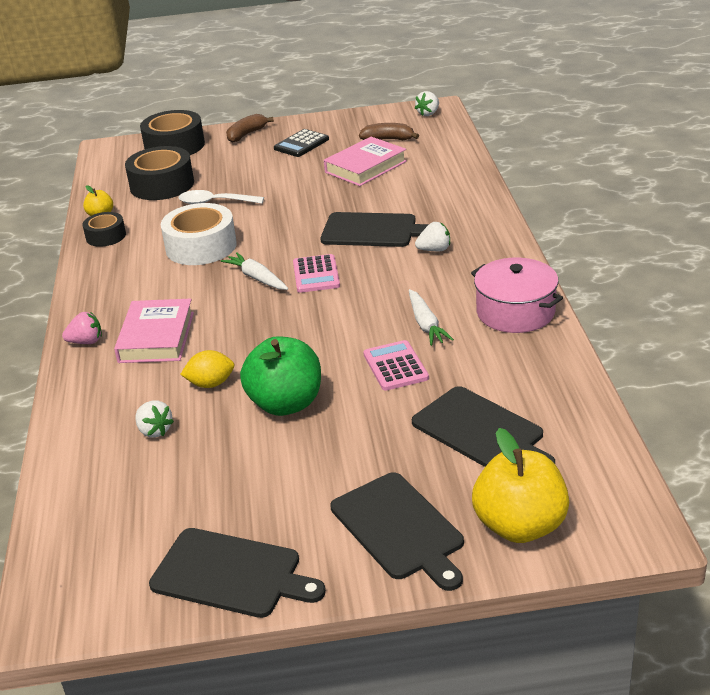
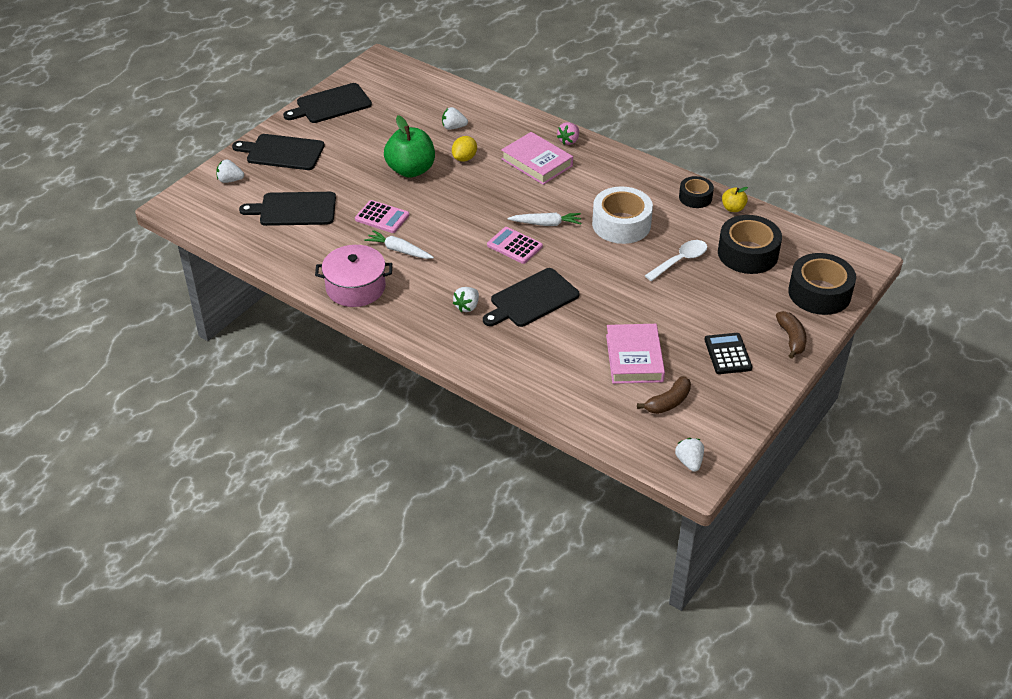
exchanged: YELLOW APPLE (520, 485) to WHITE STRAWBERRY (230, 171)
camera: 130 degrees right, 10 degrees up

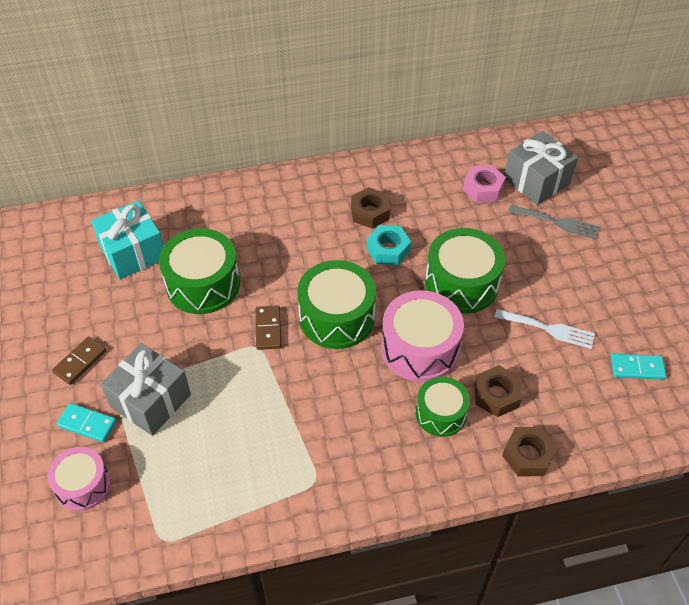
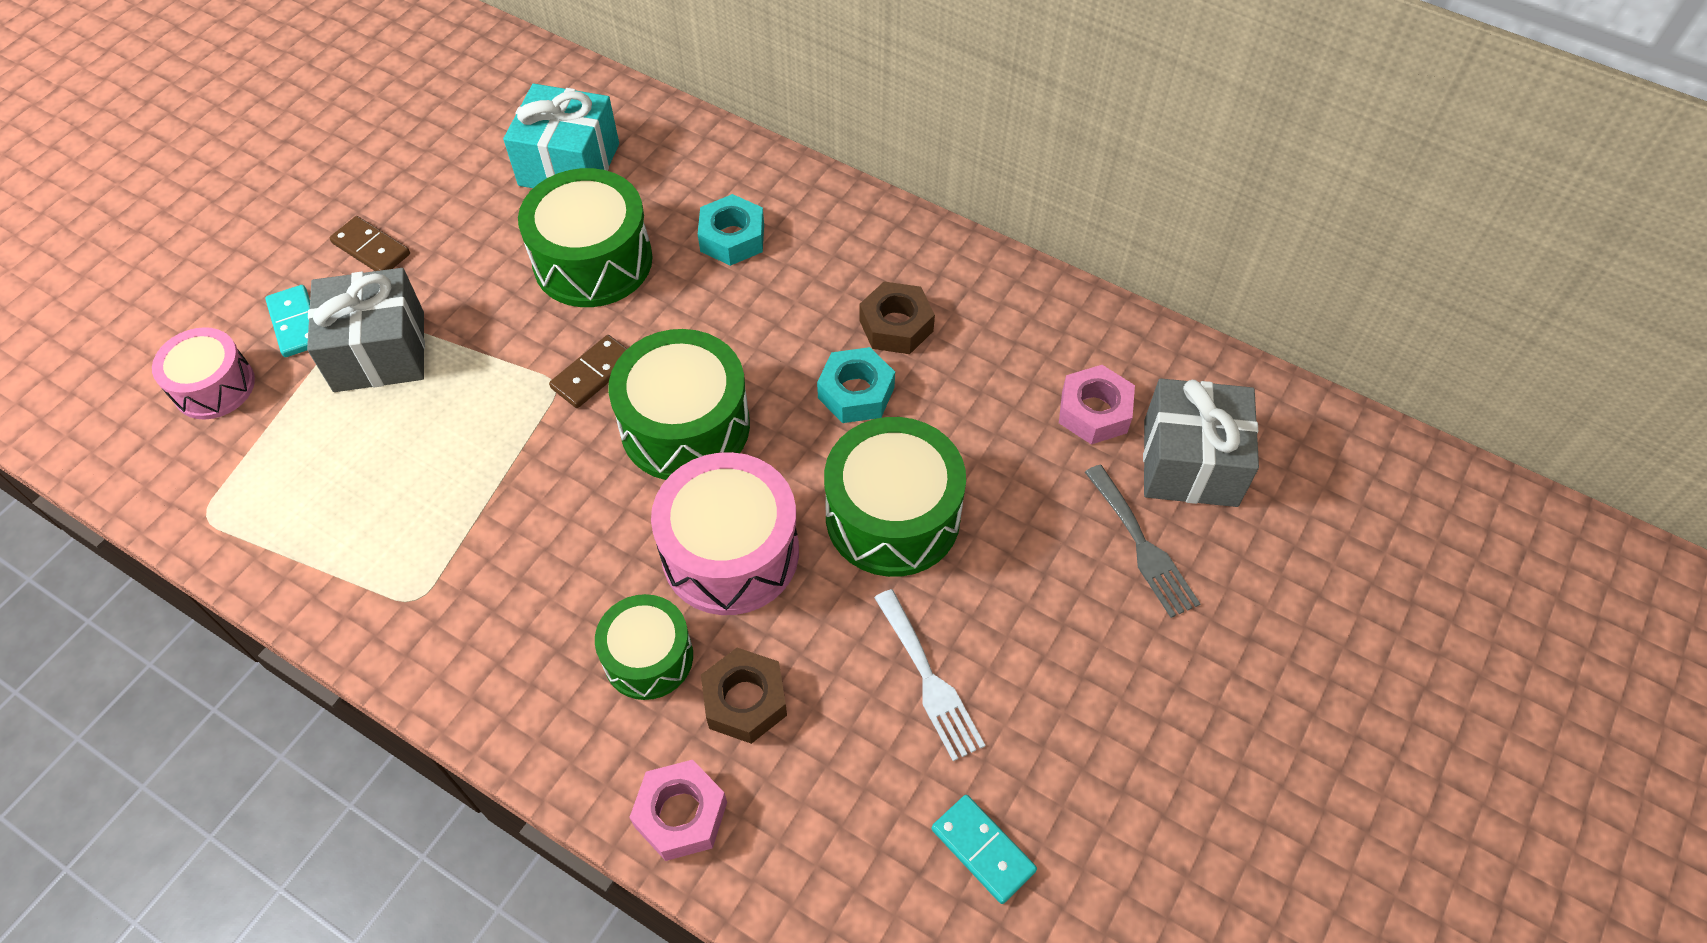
appeared: TURQUOISE NUT (731, 230)
colour: BROWN NUT (529, 451) to PINK NUT (678, 810)
spun: BROWN DOMINO (79, 360) = (370, 243) 45 degrees clockwise
camera: 45 degrees right, 5 degrees up

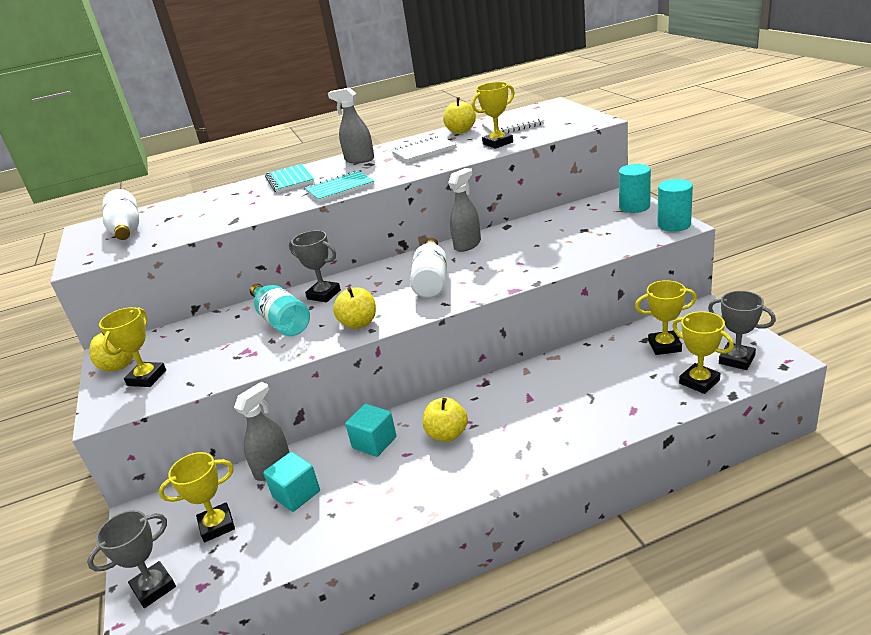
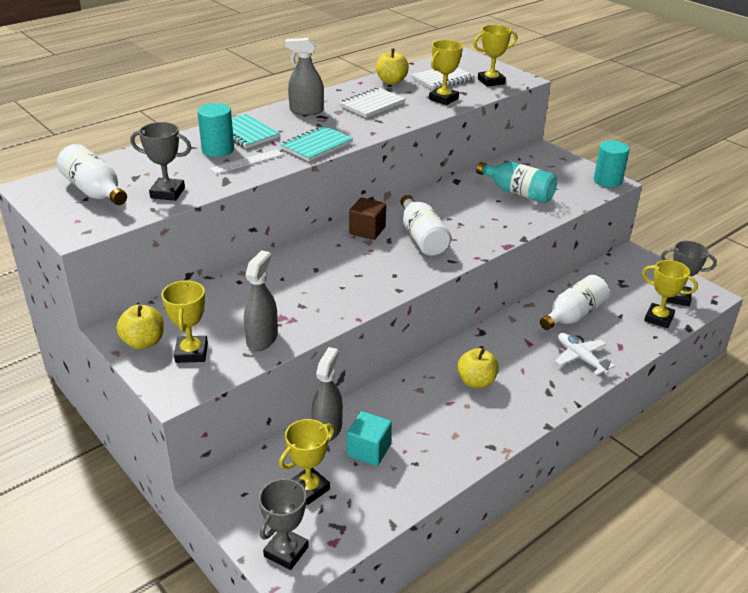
missing: YELLOW APPLE (354, 308); TURQUOISE CUBE (371, 430)
appeared: WHITE RULER (247, 161); BROWN CUBE (367, 219); WHITE BOTTLE (575, 302); WHITE PLANE (585, 354)
relocated: TURQUOISE BOTTLE (280, 310) to (516, 182); GREY TROPHY (315, 266) to (160, 161); GREY SPRAY BOTTLE (464, 210) to (261, 300); TURQUOISE CYLINDER (635, 188) to (215, 130); YELLOW TROPHY (666, 317) to (495, 56)
camera: 25 degrees left, 5 degrees up

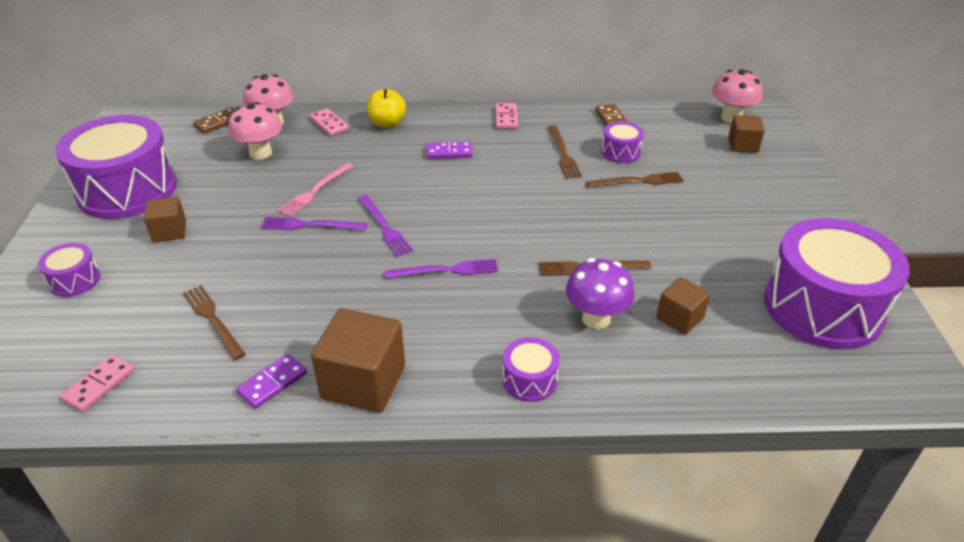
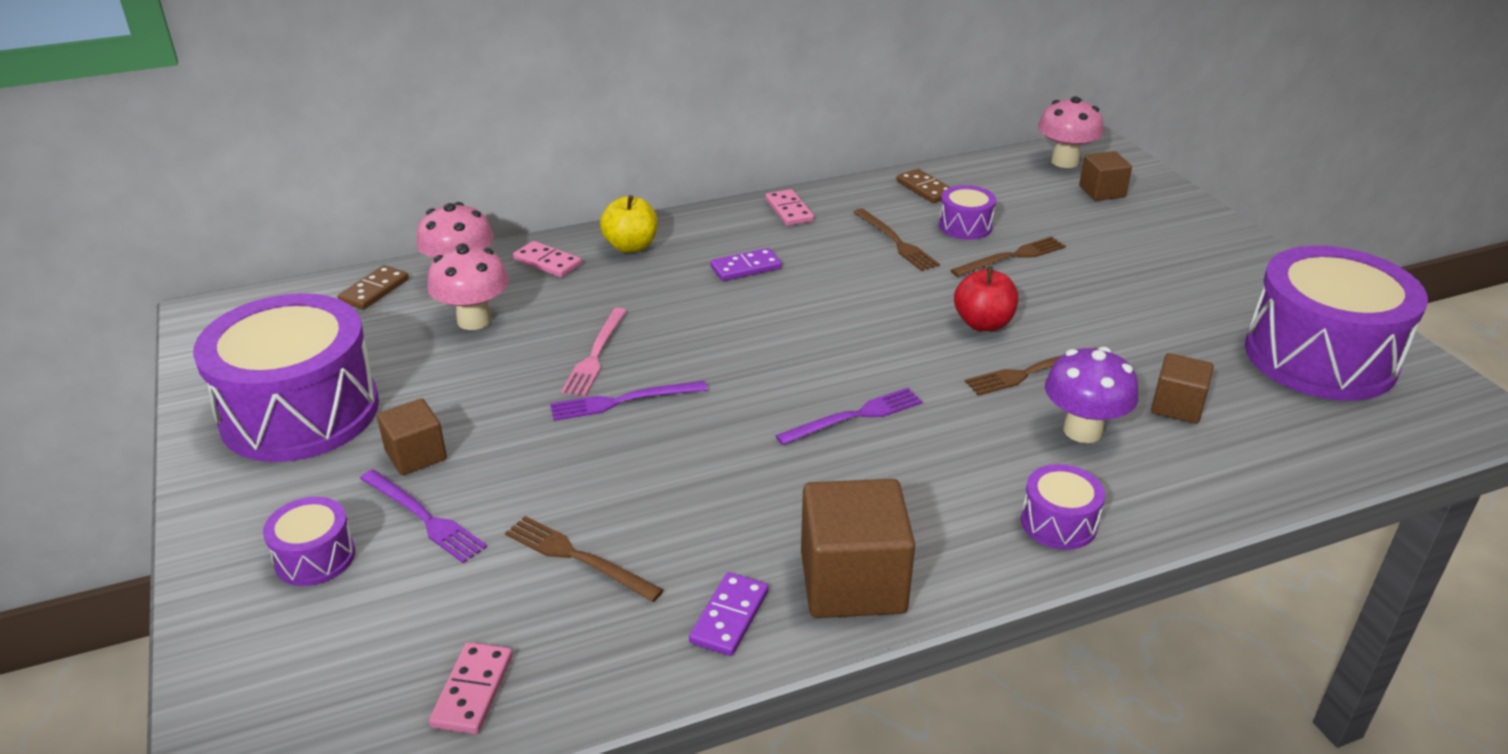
appeared: RED APPLE (986, 299)
relocated: PURPLE FORK (385, 225) to (423, 516)
camera: 20 degrees left, 5 degrees down

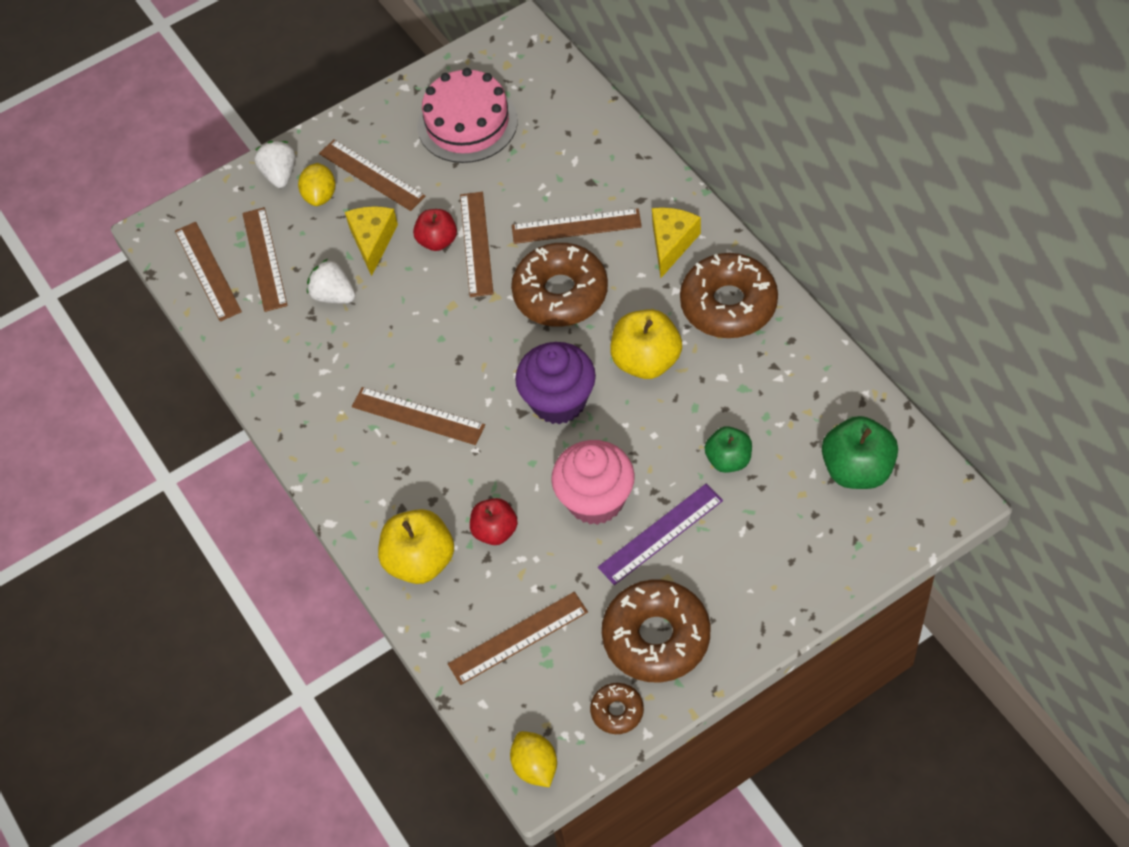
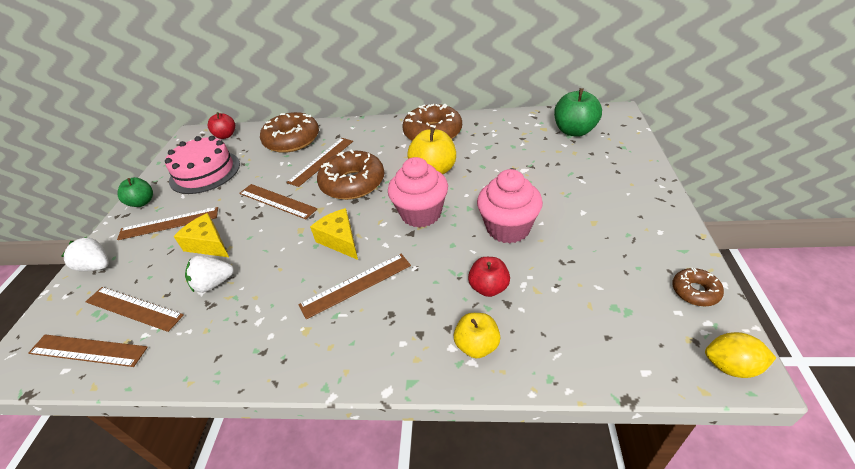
missing: YELLOW LEMON (317, 184); BROWN RULER (518, 638); PURPLE RULER (660, 534)
relocated: RED APPLE (435, 230) to (221, 125); BROWN DONUT (656, 631) to (289, 132); YELLOW CHEESE (676, 243) to (334, 234); GREEN APPLE (728, 449) to (135, 192)
colour: PURPLE CUPCAKE (555, 383) to PINK CUPCAKE (418, 192)
size: YELLOW APPLE (416, 546) = (477, 335) x0.64
camera: 55 degrees left, 15 degrees down

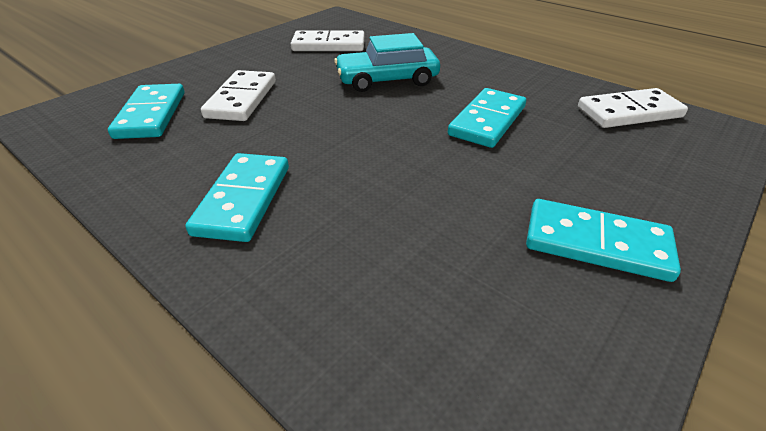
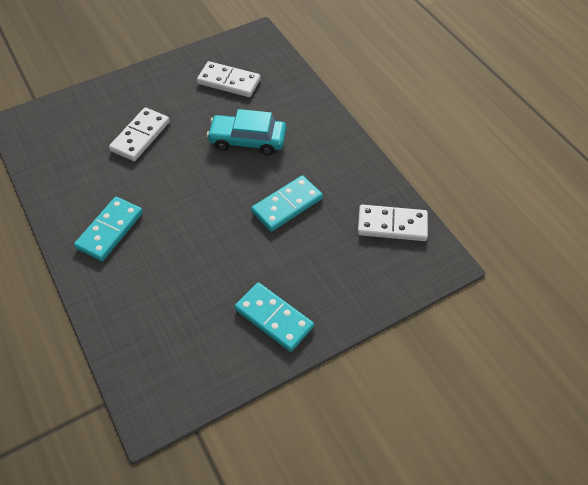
missing: TURQUOISE DOMINO (146, 111)
camera: 20 degrees right, 15 degrees up

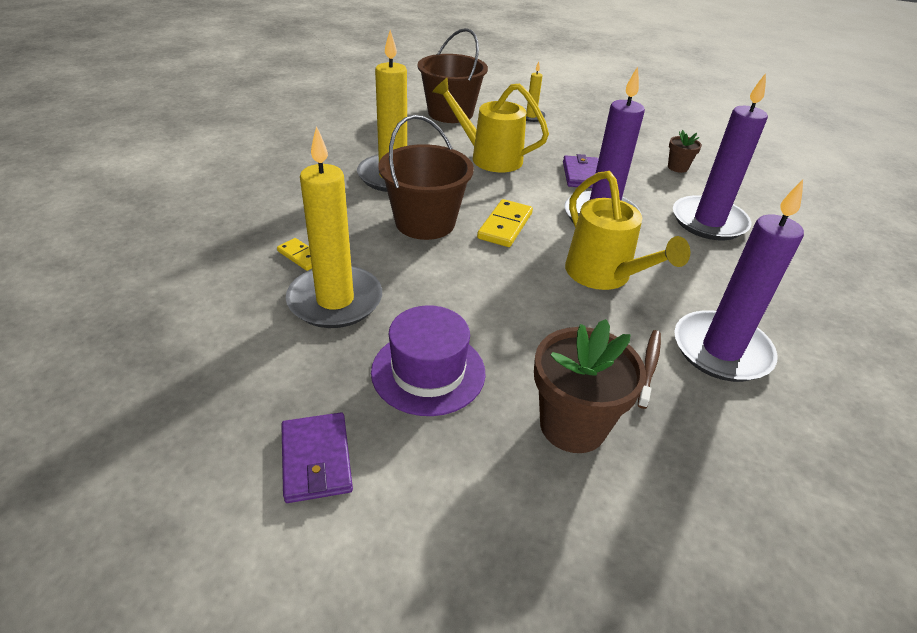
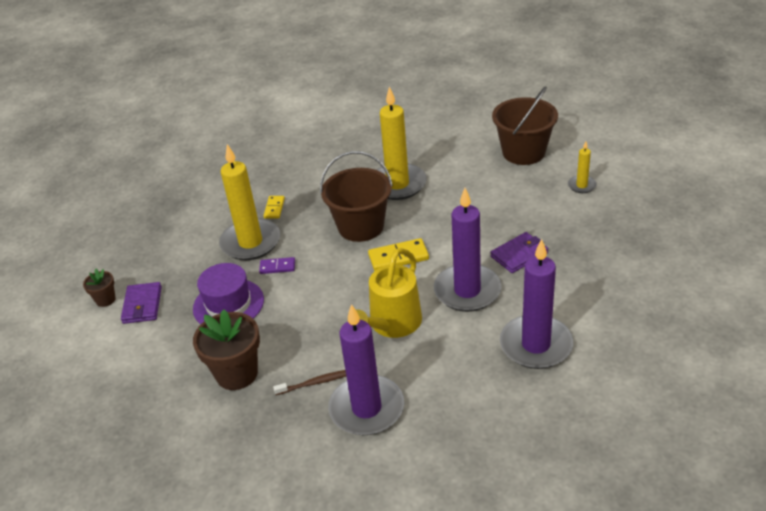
missing: YELLOW WATERING CAN (490, 125)
appeared: PURPLE DOMINO (277, 265)
relocated: BROWN FLOWER POT (685, 151) to (99, 288)
spun: PURPLE WALLET (317, 458) = (141, 303) 45 degrees counterclockwise
camera: 60 degrees right, 0 degrees up

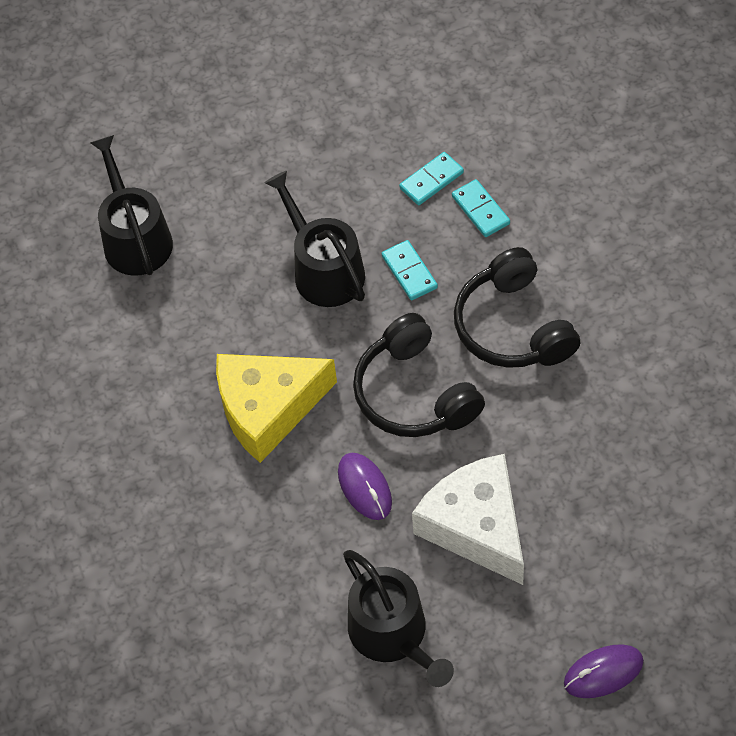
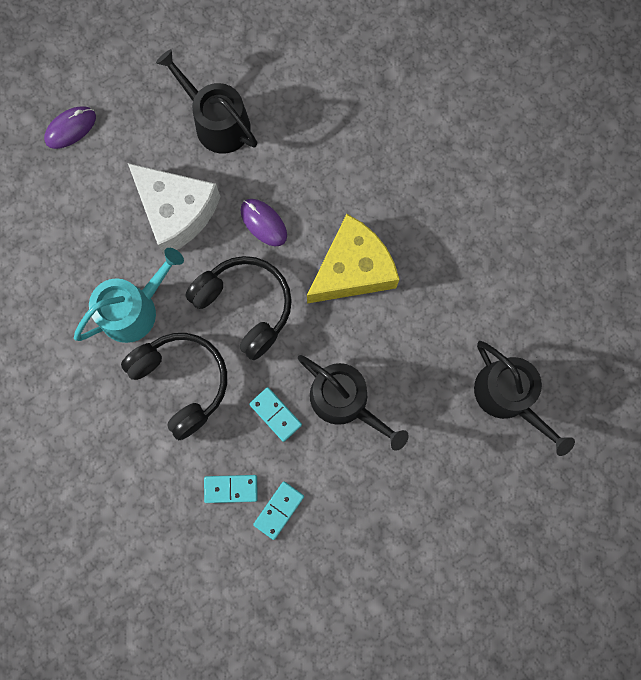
appeared: TURQUOISE WATERING CAN (129, 295)
spun: TURQUOISE DOMINO (481, 208) = (231, 489) 45 degrees counterclockwise
camera: 160 degrees right, 20 degrees up

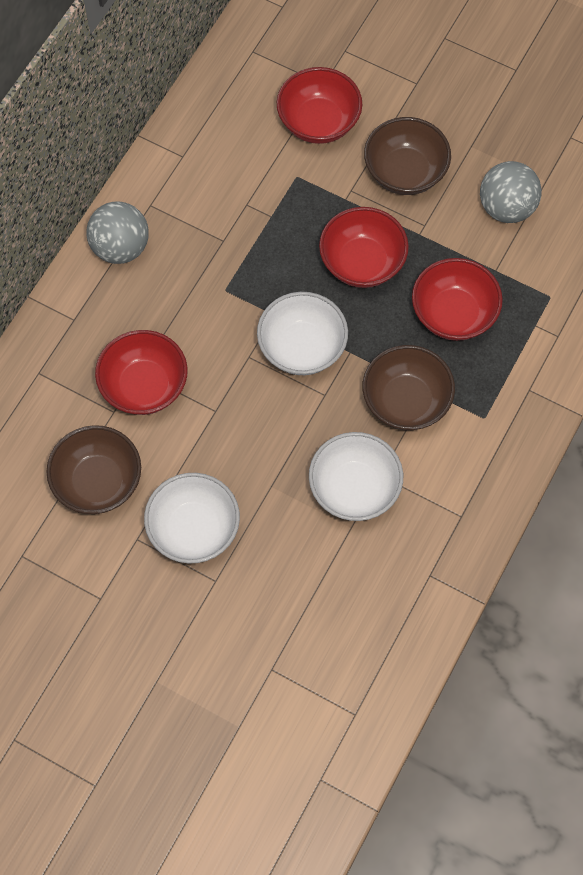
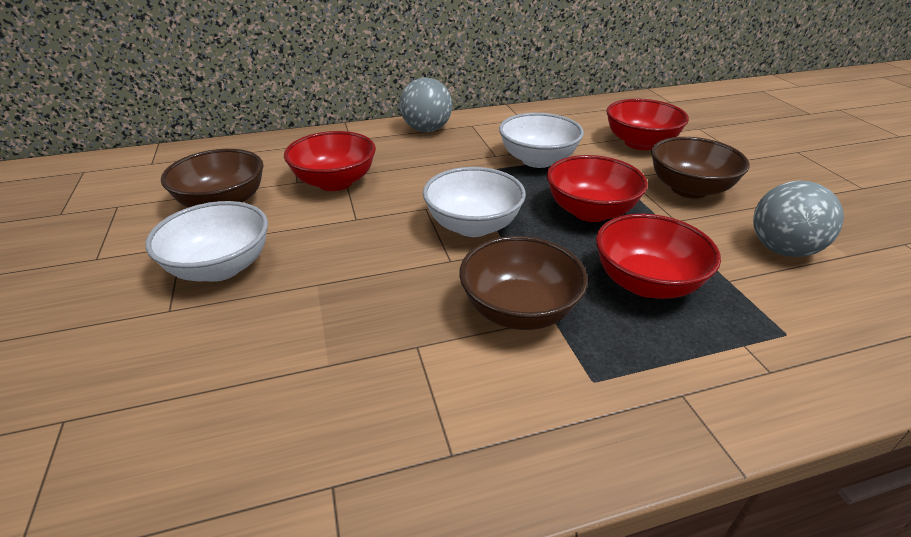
relocated: WHITE BOWL (356, 476) to (541, 140)
camera: 45 degrees right, 30 degrees down

